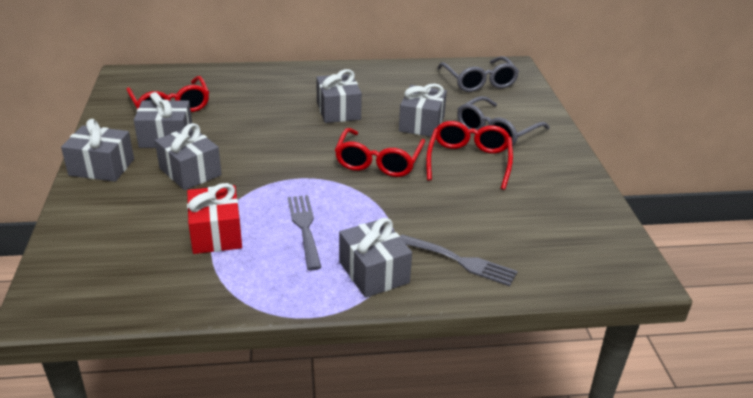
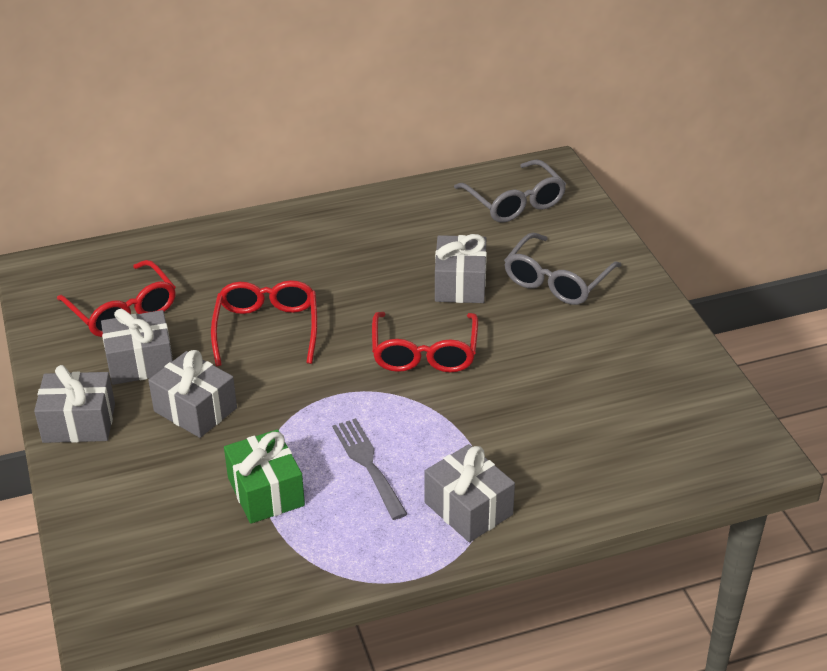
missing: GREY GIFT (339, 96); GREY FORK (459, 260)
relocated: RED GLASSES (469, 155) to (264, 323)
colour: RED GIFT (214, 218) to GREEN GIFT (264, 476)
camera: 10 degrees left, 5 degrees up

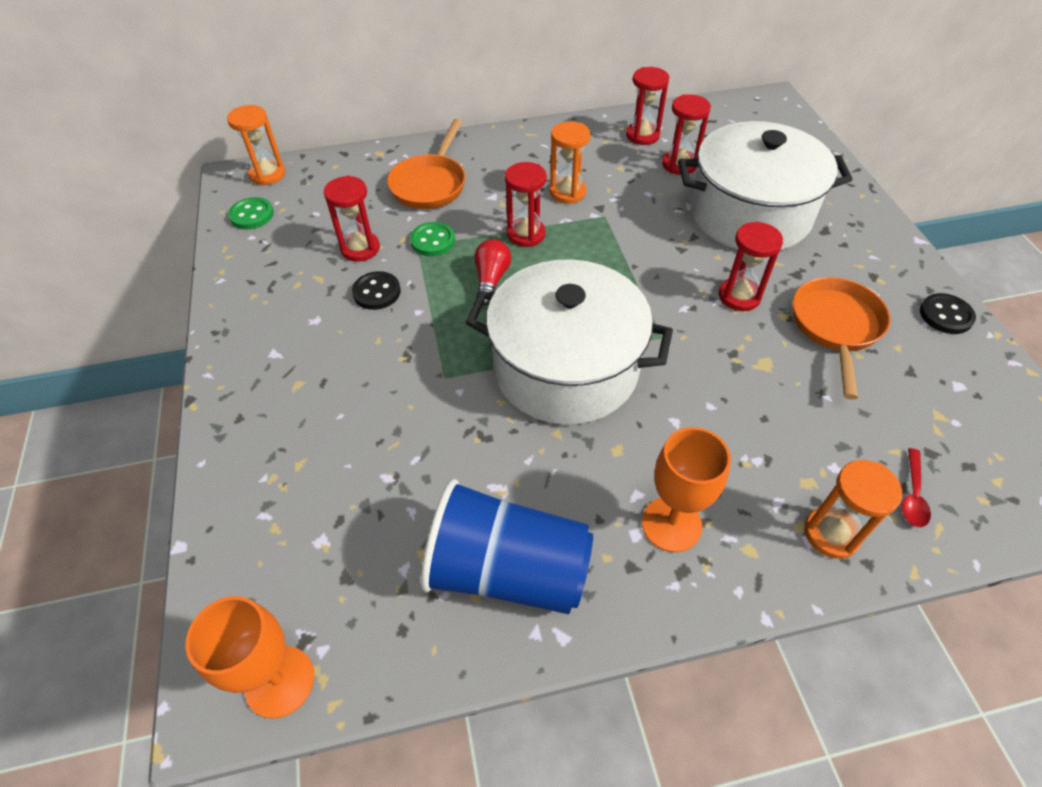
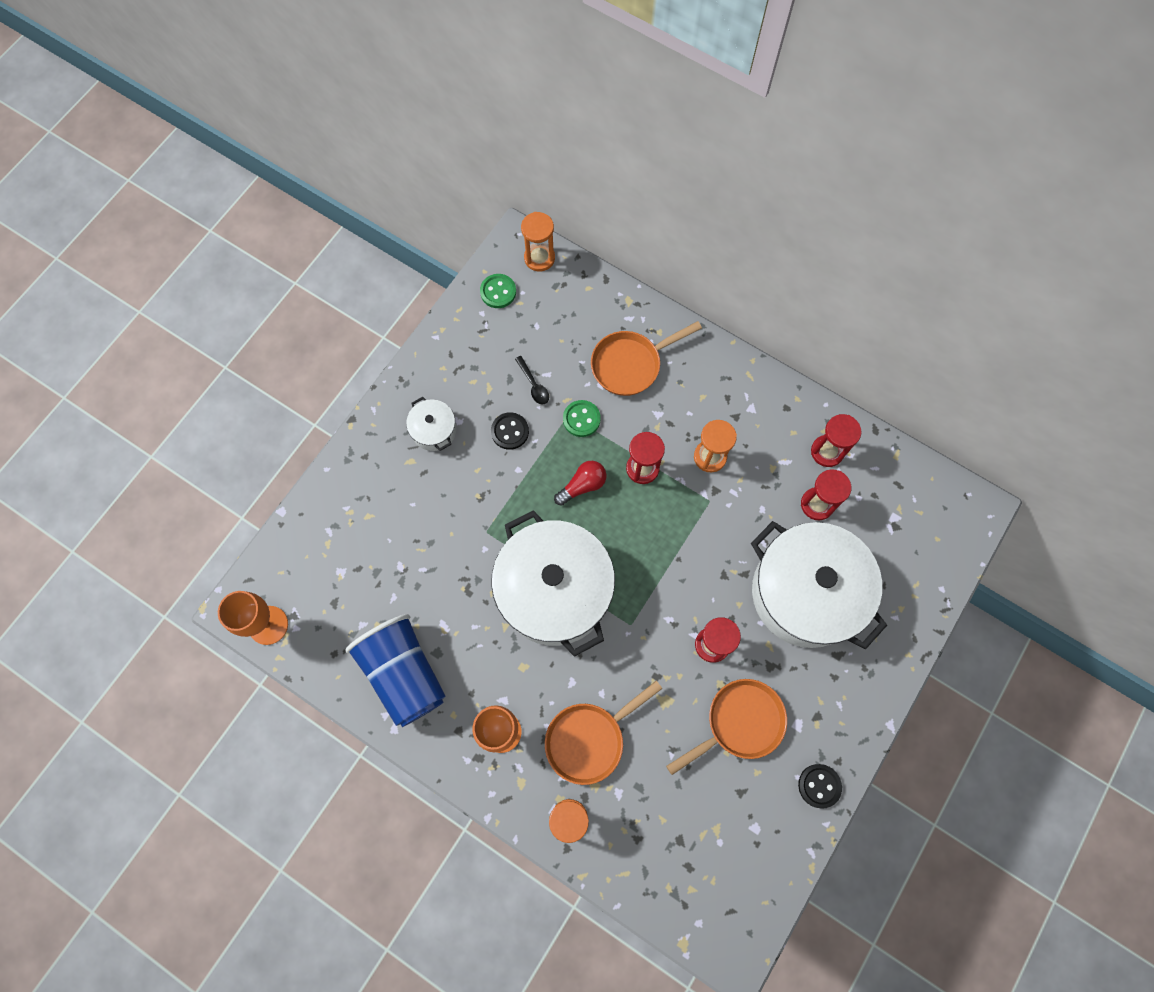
missing: RED SPOON (916, 488)
appeared: WHITE POT (431, 424); ORANGE PAN (604, 733)
exchanged: RED HOURGLASS (352, 219) to BLACK SPOON (532, 380)
camera: 45 degrees right, 20 degrees up

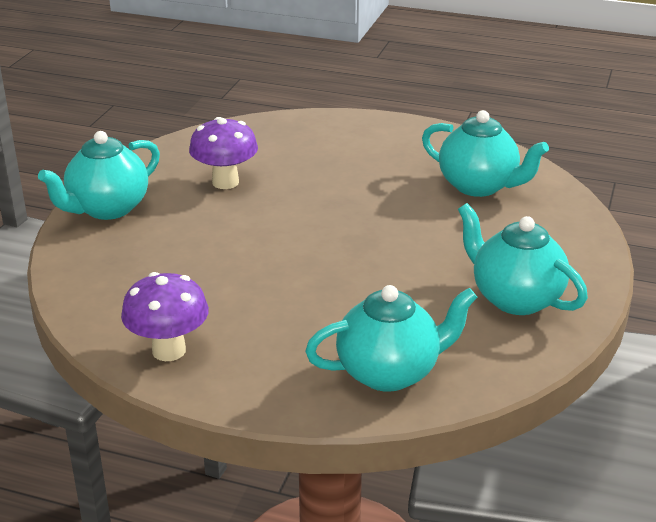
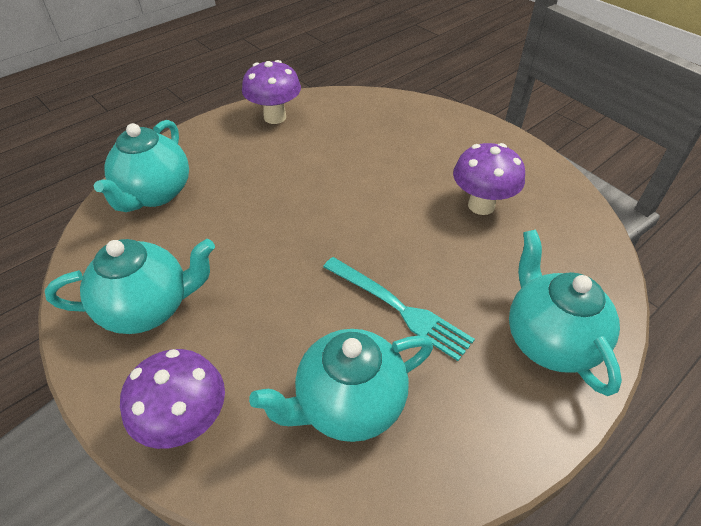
appeared: PURPLE MUSHROOM (172, 399); TURQUOISE FORK (399, 309)
relocated: TURQUOISE TEAPOT (99, 175) to (565, 312)
camera: 120 degrees right, 15 degrees up

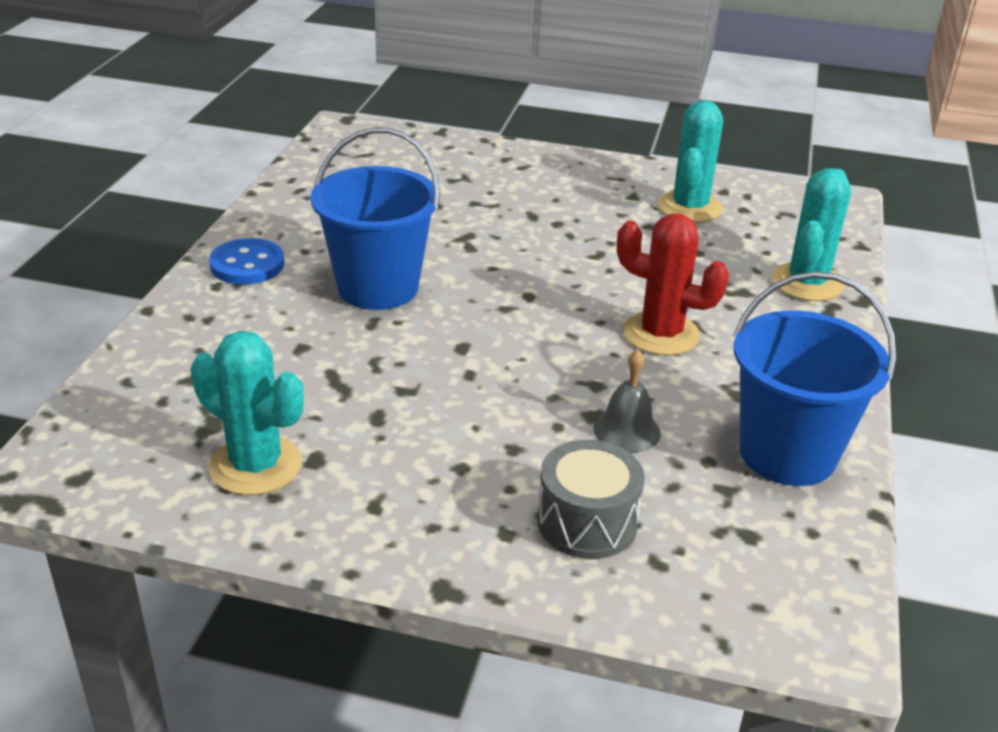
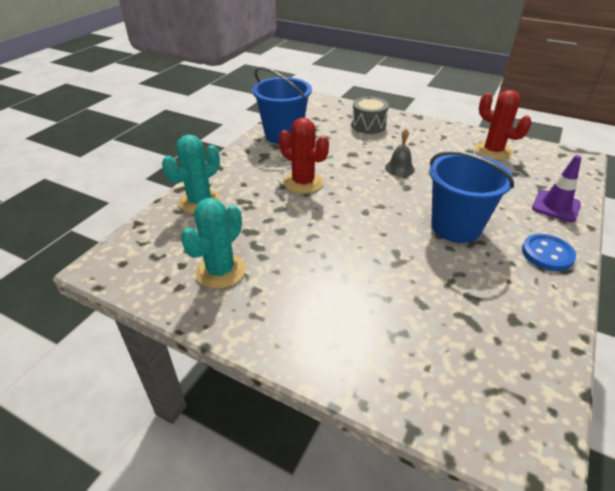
appeared: PURPLE TRAFFIC CONE (557, 188)
relocated: GREY BELL (627, 401) to (400, 153)
colour: TURQUOISE CACTUS (247, 413) to RED CACTUS (503, 125)
camera: 165 degrees left, 5 degrees up

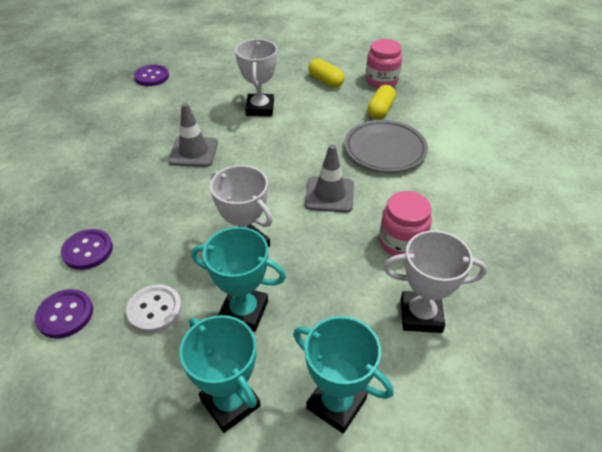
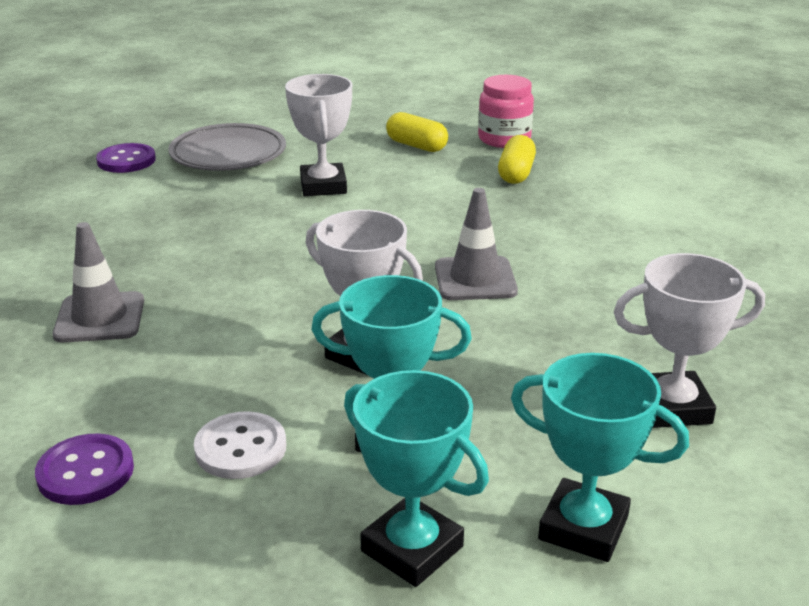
missing: PURPLE BUTTON (87, 249); PINK JAR (405, 223)
relocated: GREY TRAFFIC CONE (193, 135) to (98, 282); GREY PLATE (386, 146) to (227, 147)
camera: 10 degrees left, 15 degrees down

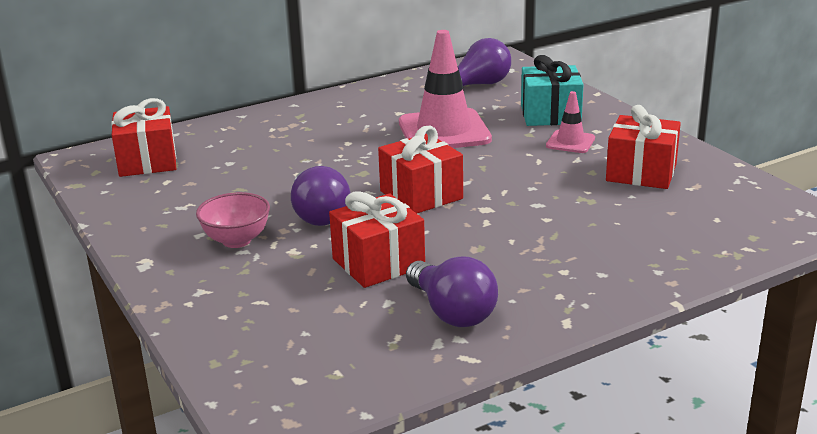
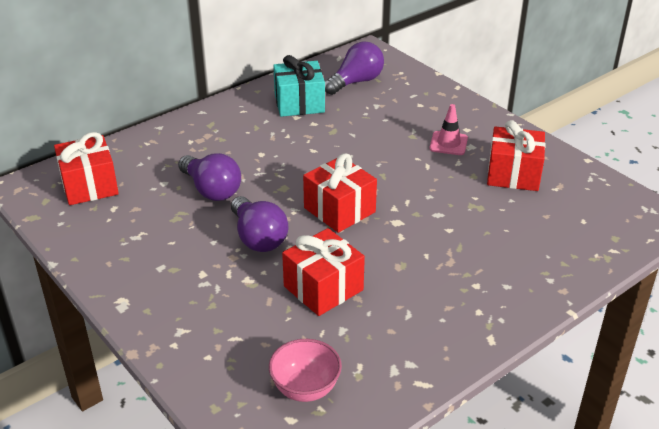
missing: PINK TRAFFIC CONE (445, 89)
relocated: PINK BOWL (233, 220) to (305, 370); PURPLE LIGHT BULB (452, 292) to (209, 177); TURQUOISE GIFT (552, 90) to (299, 86)
camera: 10 degrees left, 10 degrees up

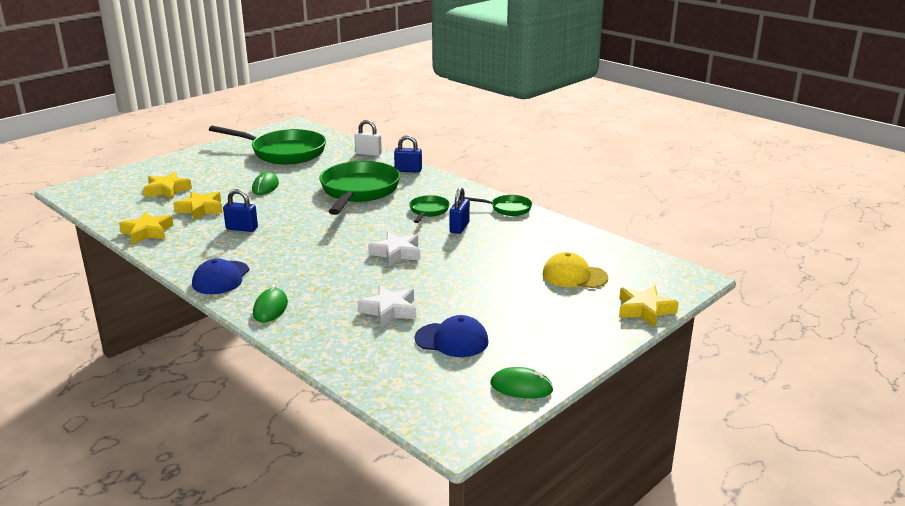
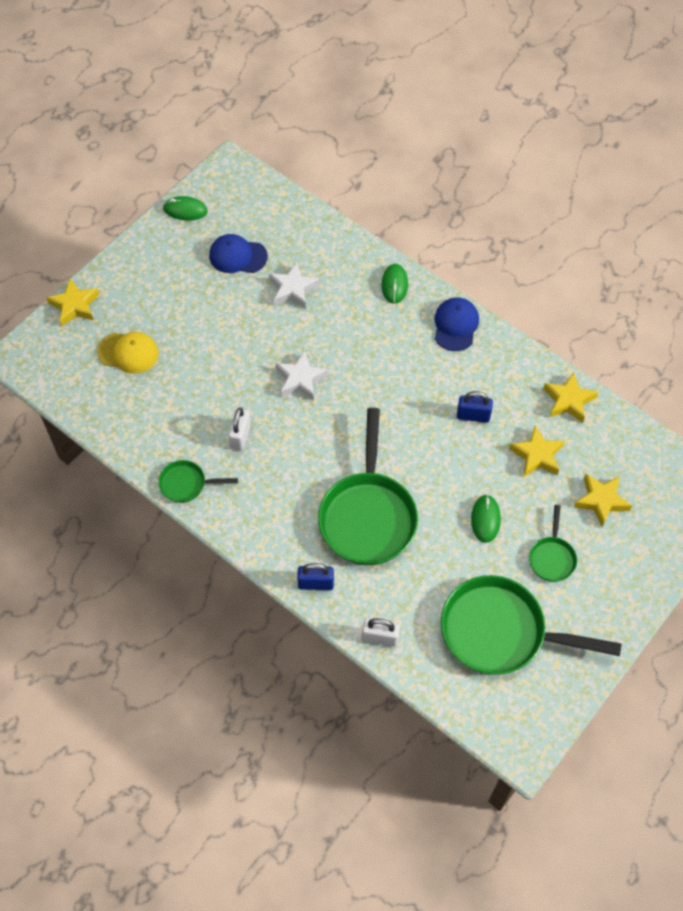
relocated: GREEN PAN (429, 209) to (553, 543)
colour: BLUE PADLOCK (459, 210) to WHITE PADLOCK (239, 429)
camera: 175 degrees right, 35 degrees up

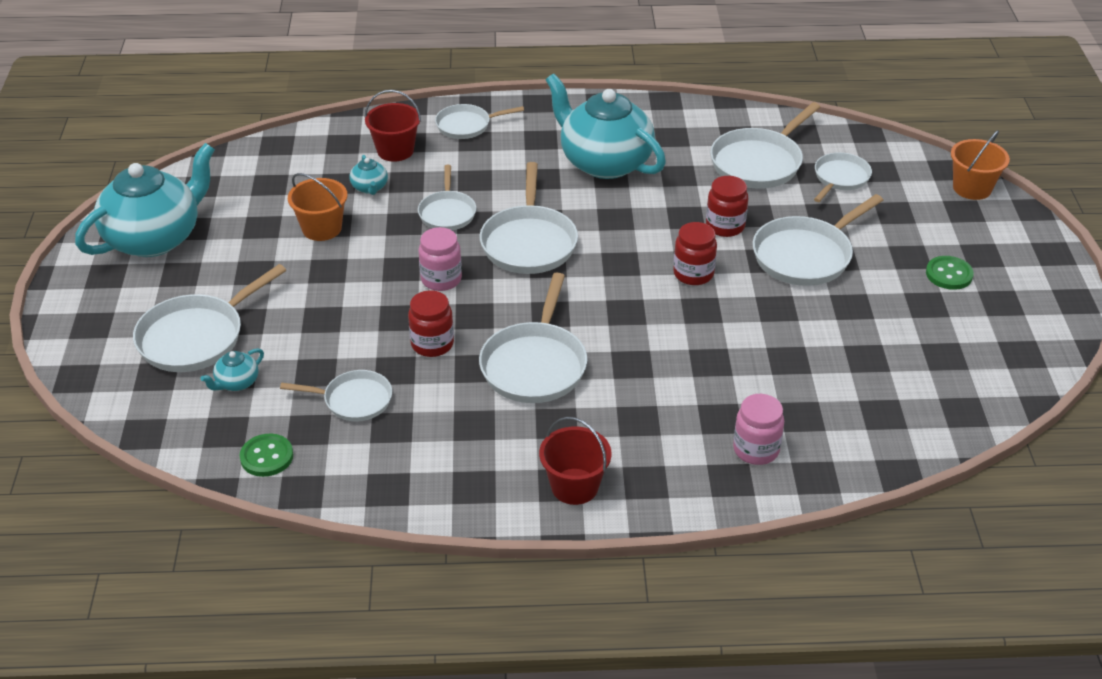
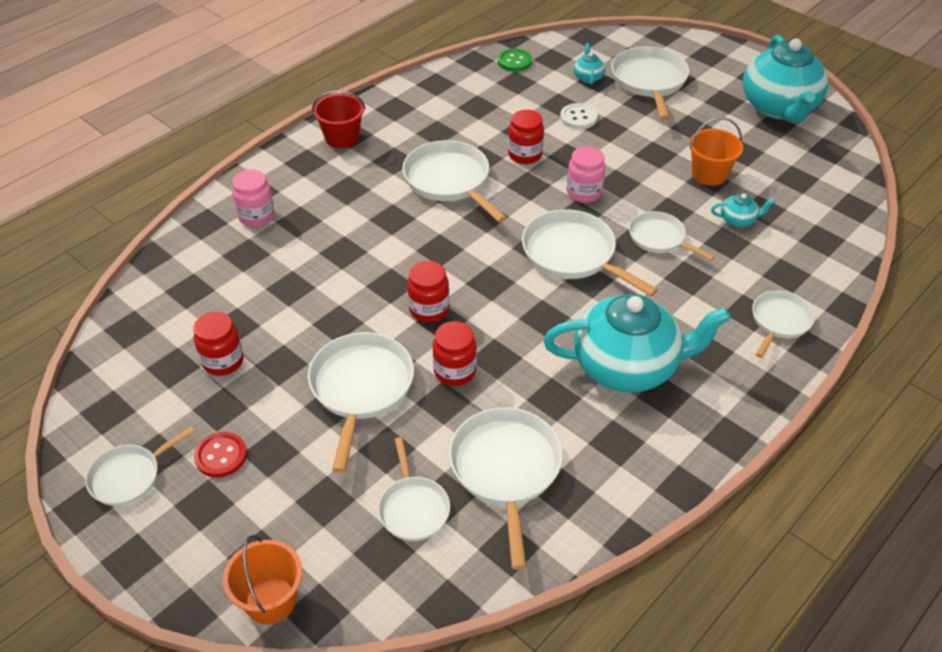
missing: RED BUCKET (393, 126)
appeared: RED JAR (218, 344); WHITE BUTTON (579, 116)
relocated: WHITE PAN (336, 395) to (140, 466)
colour: GREEN BUTTON (950, 273) to RED BUTTON (220, 455)
spun: TURQUOISE TEAPOT (368, 175) = (743, 210) 150 degrees clockwise
camera: 135 degrees right, 5 degrees up

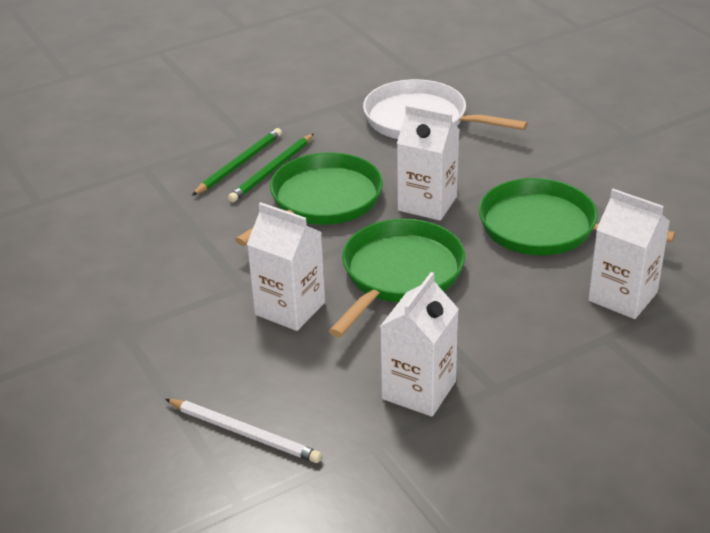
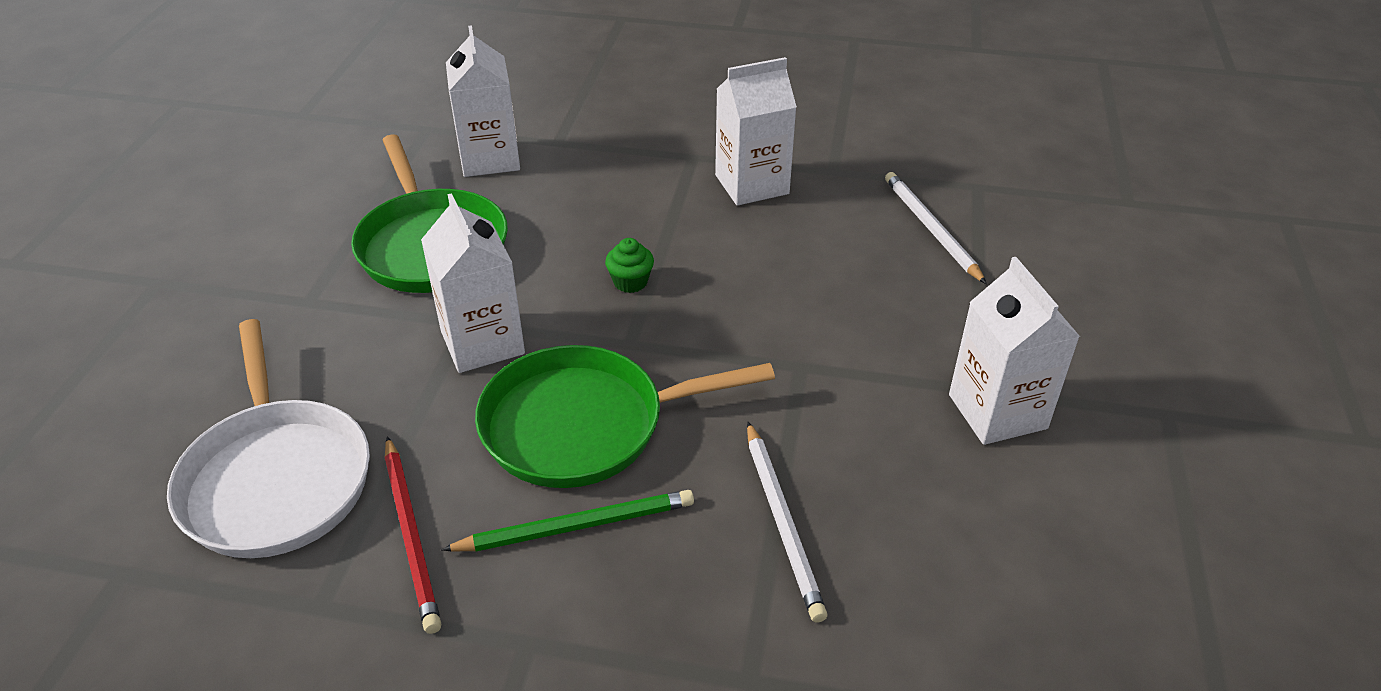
missing: GREEN PENCIL (237, 162)
appeared: RED PENCIL (413, 535); WHITE PENCIL (787, 522)
relocated: WHITE CARTON (286, 266) to (1014, 351)
exchanged: GREEN PAN (397, 278) to GREEN CUPCAKE (629, 265)
camera: 140 degrees left, 5 degrees up

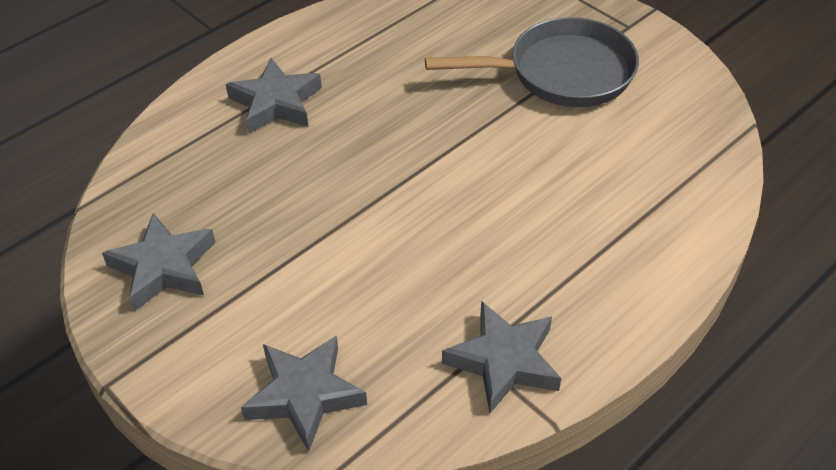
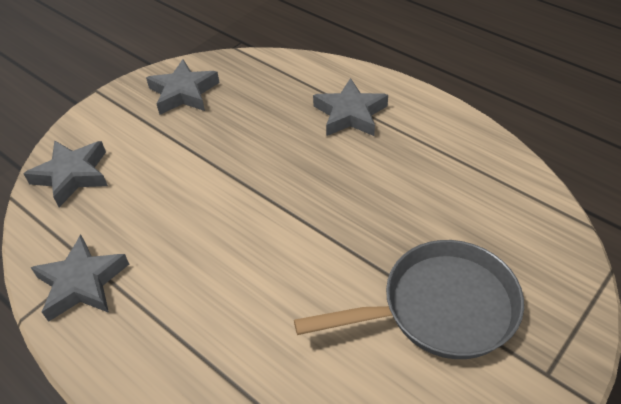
spun: GREY PAN (532, 62) = (409, 299) 90 degrees counterclockwise
camera: 85 degrees right, 0 degrees up

